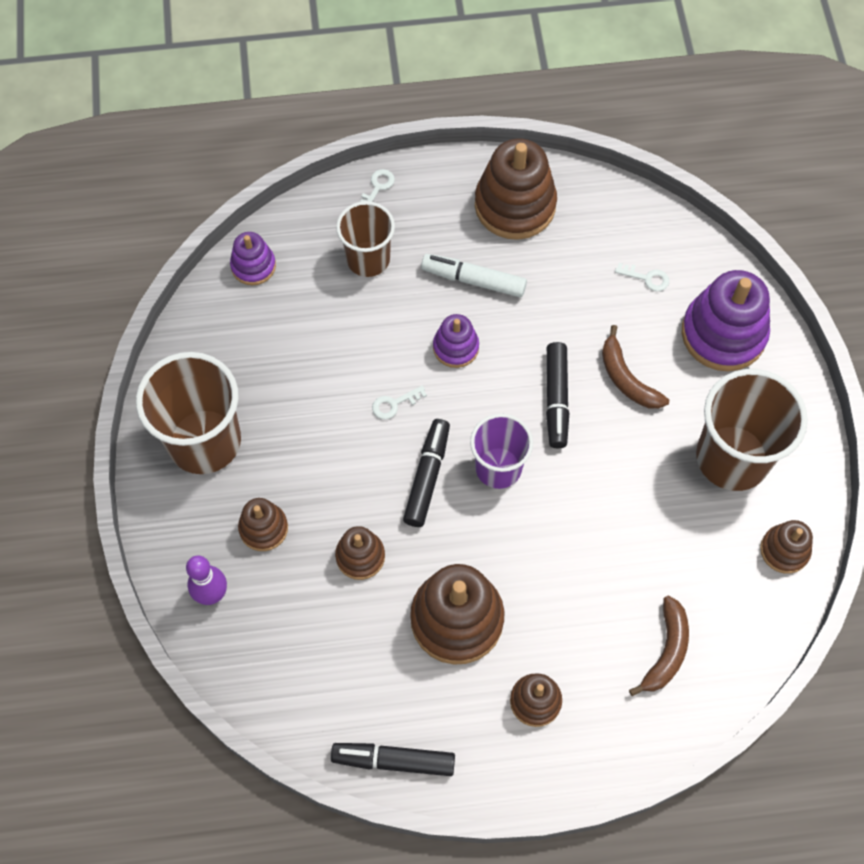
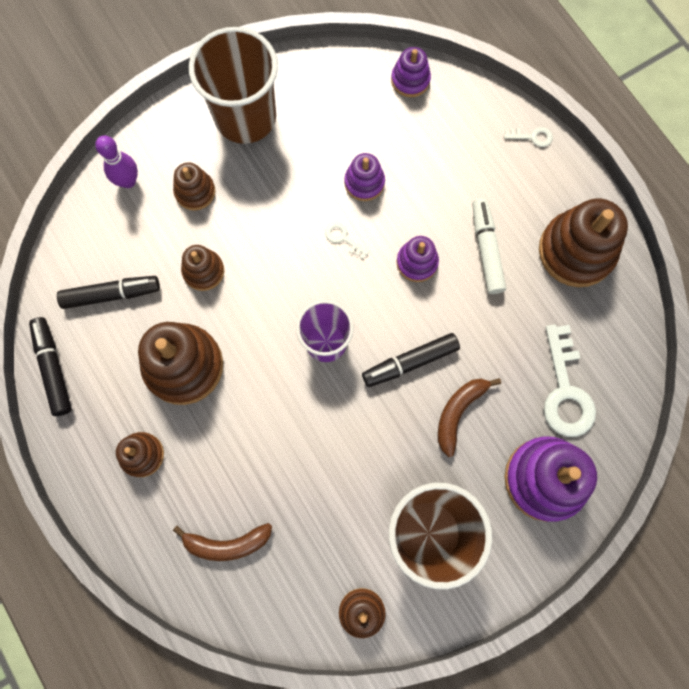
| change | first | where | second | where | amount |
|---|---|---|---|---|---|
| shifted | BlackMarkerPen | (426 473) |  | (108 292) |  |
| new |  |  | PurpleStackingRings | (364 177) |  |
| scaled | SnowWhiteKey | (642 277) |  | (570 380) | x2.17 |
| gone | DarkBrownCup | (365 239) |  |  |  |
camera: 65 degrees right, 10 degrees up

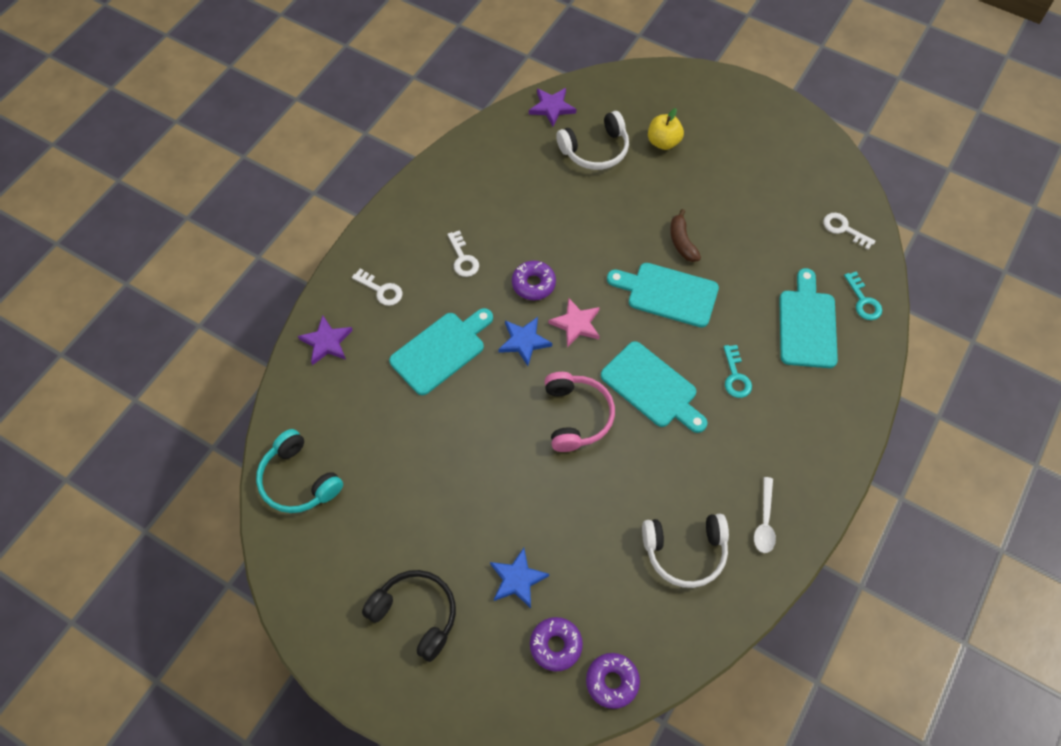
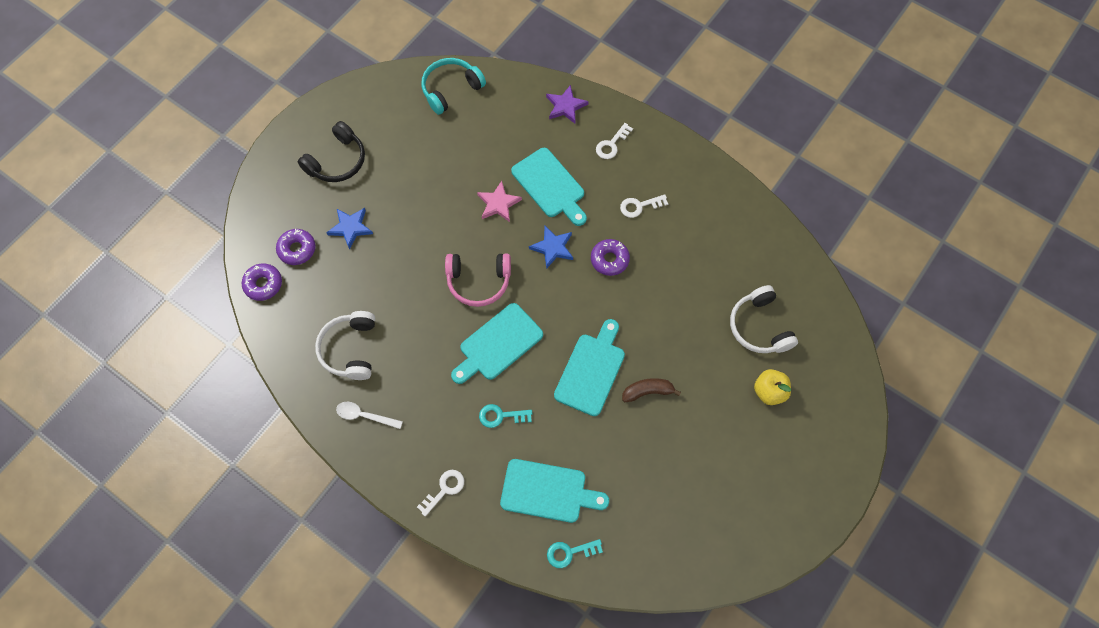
| change | first | where | second | where | amount |
|---|---|---|---|---|---|
| shifted | SnowWhiteKey | (849 231) |  | (440 493) |  |
| shifted | PinkStarShape | (574 322) |  | (499 201) |  |
| gone | PurpleStarShape | (552 107) |  |  |  |
camera: 95 degrees right, 5 degrees up

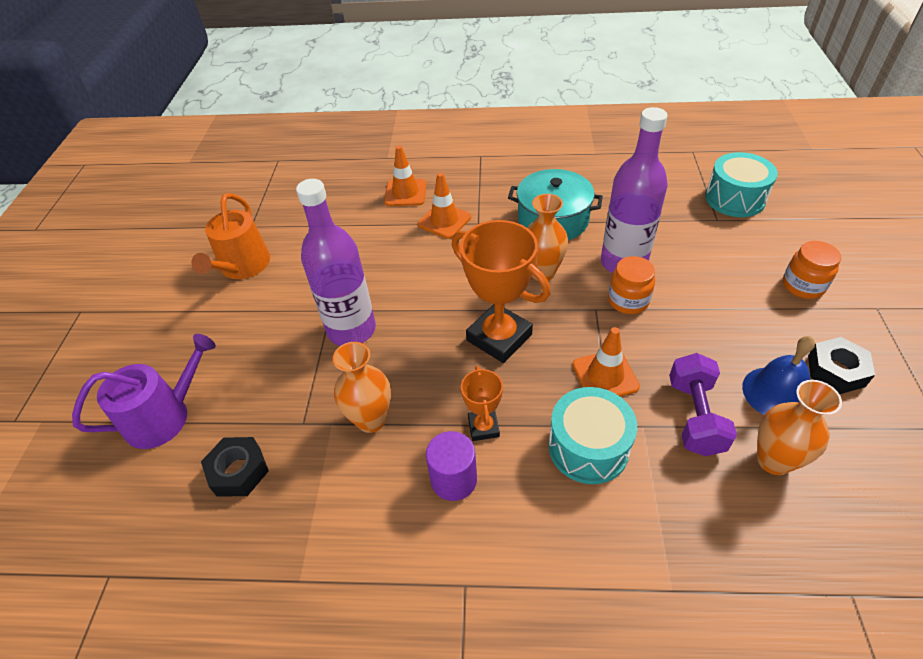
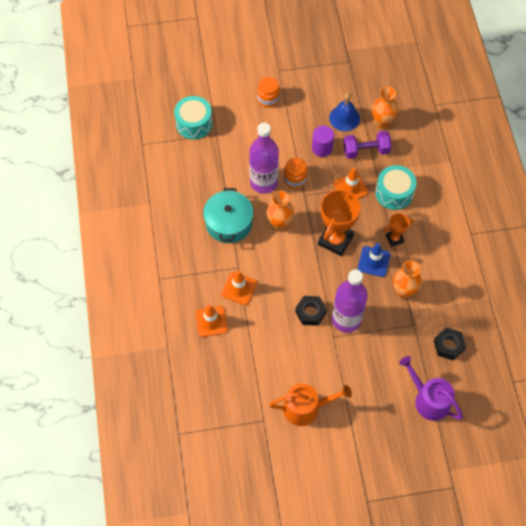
| change | first | where | second | where | amount |
|---|---|---|---|---|---|
| shifted | BlackNut | (841 365) |  | (311 311) |  |
| shifted | PurpleCylinderShape | (451 466) |  | (323 141) |  |
| new |  |  | CobaltTrafficCone | (374 260) |  |
camera: 105 degrees left, 15 degrees up

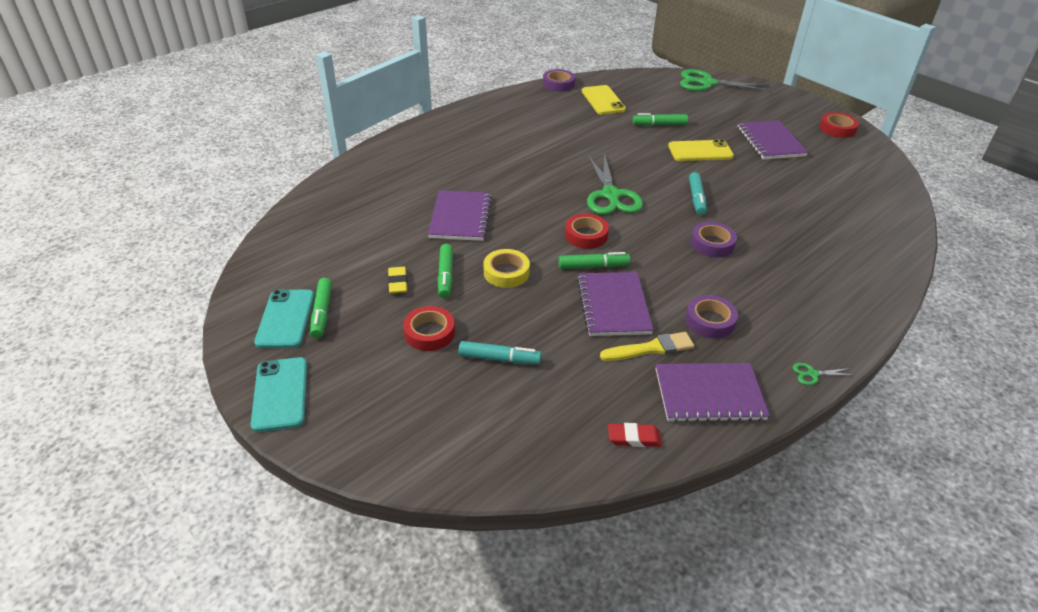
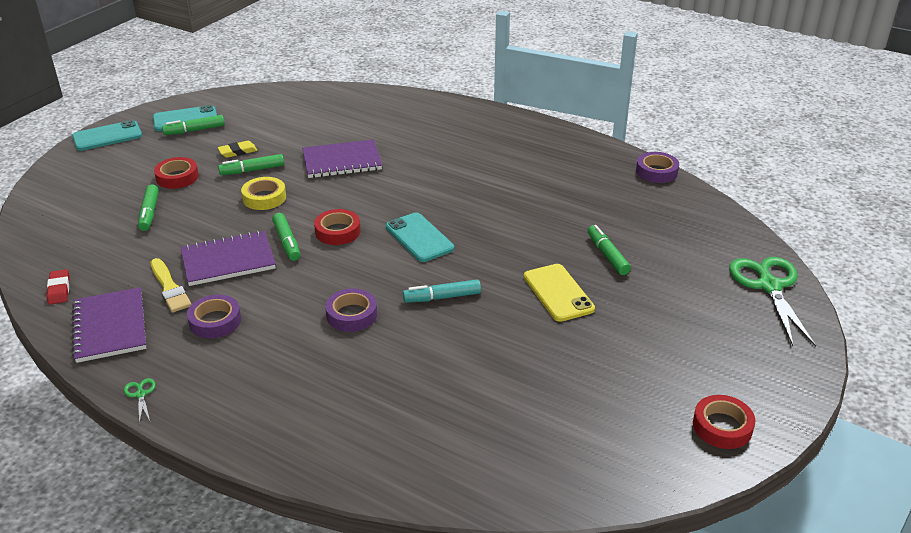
| change | first | where | second | where | amount |
|---|---|---|---|---|---|
| repainted | AquaMarkerPen | (500 352) | EmeraldMarkerPen | (148 207) |  |
| swapped | EmeraldScissors | (615 184) | AquaPhone | (420 237) |  |
| gone | YellowPhone | (604 99) |  |  |  |
| gone | PurpleNotebook | (772 140) |  |  |  |
camera: 75 degrees right, 5 degrees down

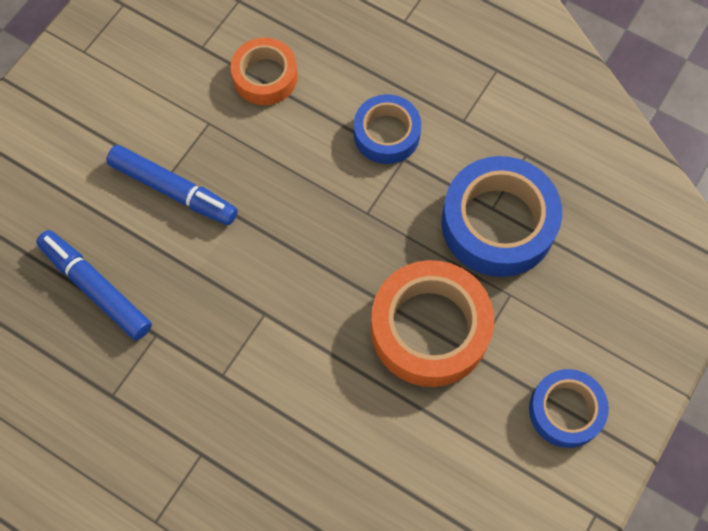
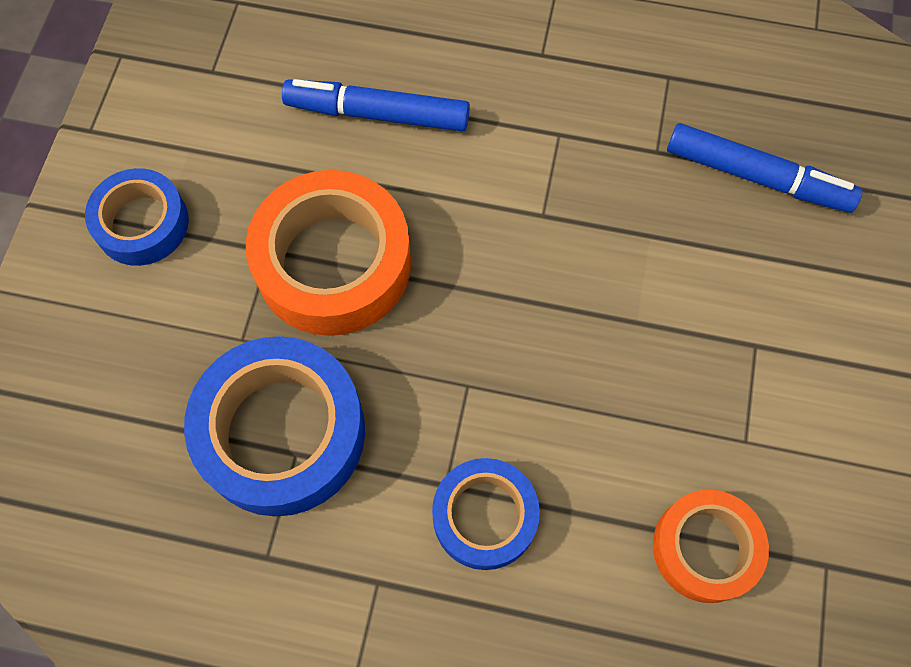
| change | first | where | second | where | amount |
|---|---|---|---|---|---|
| shifted | CobaltMarkerPen | (172 185) |  | (376 105) |  |
camera: 160 degrees right, 0 degrees up

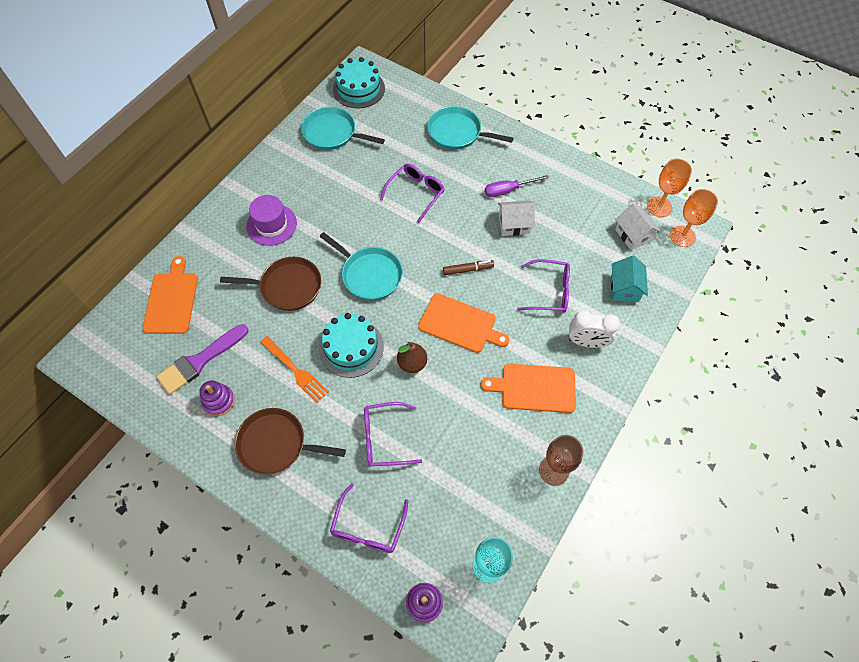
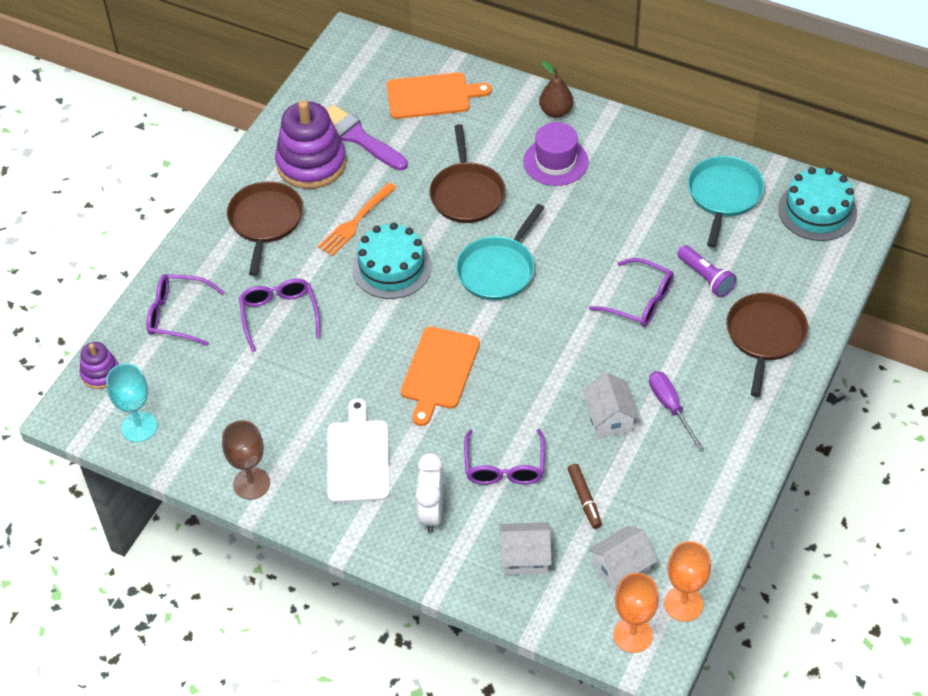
| change | first | where | second | where | amount |
|---|---|---|---|---|---|
| scaled | PurpleStackingRings | (217 398) |  | (310 144) | x1.96 |
| repainted | OrangeChoppingBoard | (528 388) | SnowWhiteChoppingBoard | (358 450) |  |
| repainted | AquaToyHouse | (629 279) | SnowWhiteToyHouse | (526 548) |  |
| shifted | DarkBrownToyPear | (412 357) |  | (556 89) |  |
| shifted | DarkBrownMarkerPen | (468 267) |  | (585 496) |  |
| new |  |  | PurpleTorch | (707 271) |  |
| repainted | AquaSkillet | (470 128) | DarkBrownSkillet | (767 345) |  |
camera: 85 degrees right, 10 degrees down

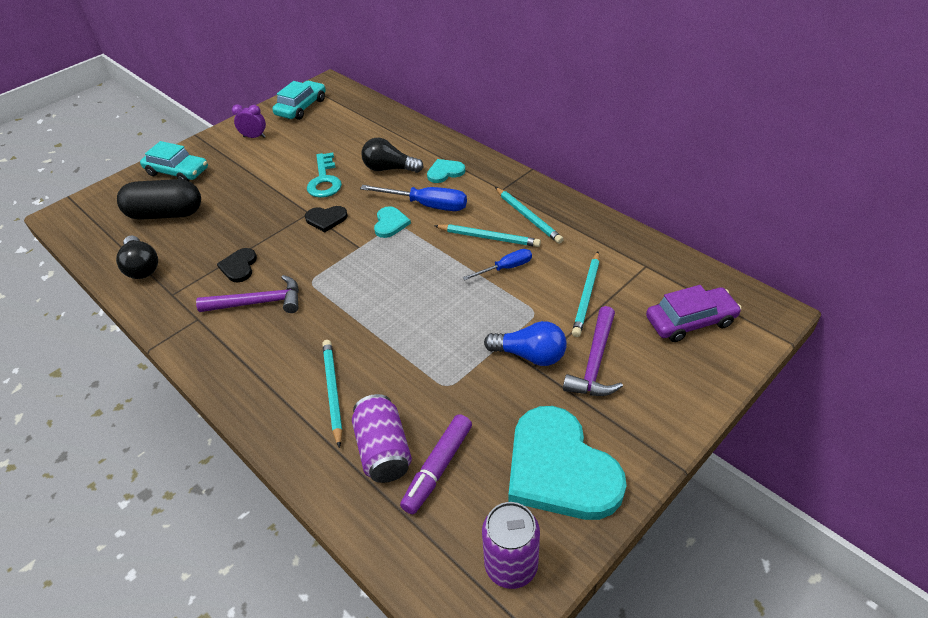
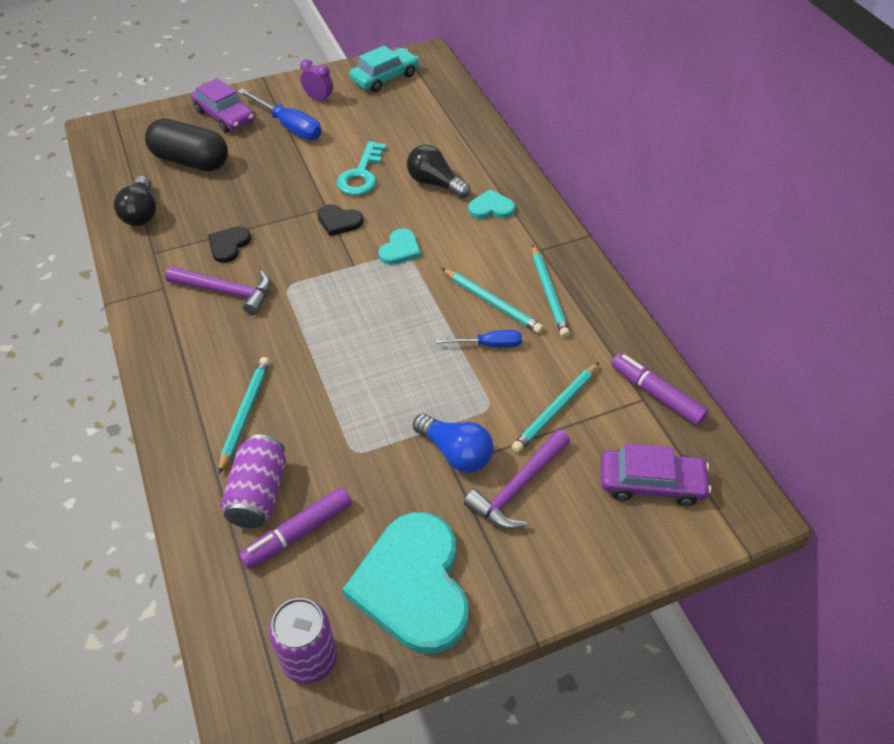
| change | first | where | second | where | amount |
|---|---|---|---|---|---|
| repainted | AquaCar | (174 161) | PurpleCar | (223 105) |  |
| shifted | CobaltHandScrewdriver | (413 198) |  | (280 114) |  |
| new |  |  | PurpleMarkerPen | (660 389) |  |
camera: 20 degrees right, 5 degrees up

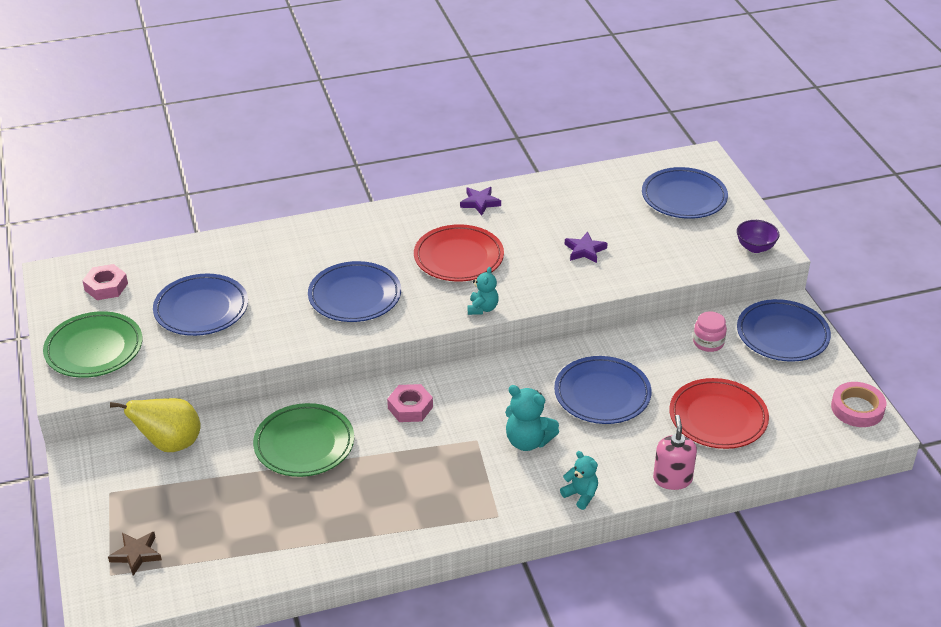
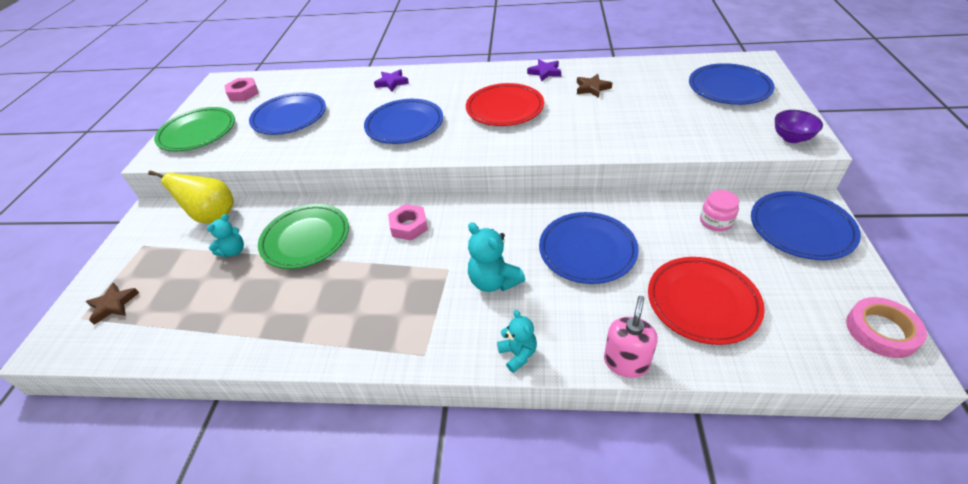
| change | first | where | second | where | amount |
|---|---|---|---|---|---|
| shifted | AquaTeddyBear | (483 291) |  | (225 235) |  |
| shifted | PurpleStarShape | (586 247) |  | (391 80) |  |
| new |  |  | DarkBrownStarShape | (594 86) |  |
camera: 25 degrees right, 5 degrees up

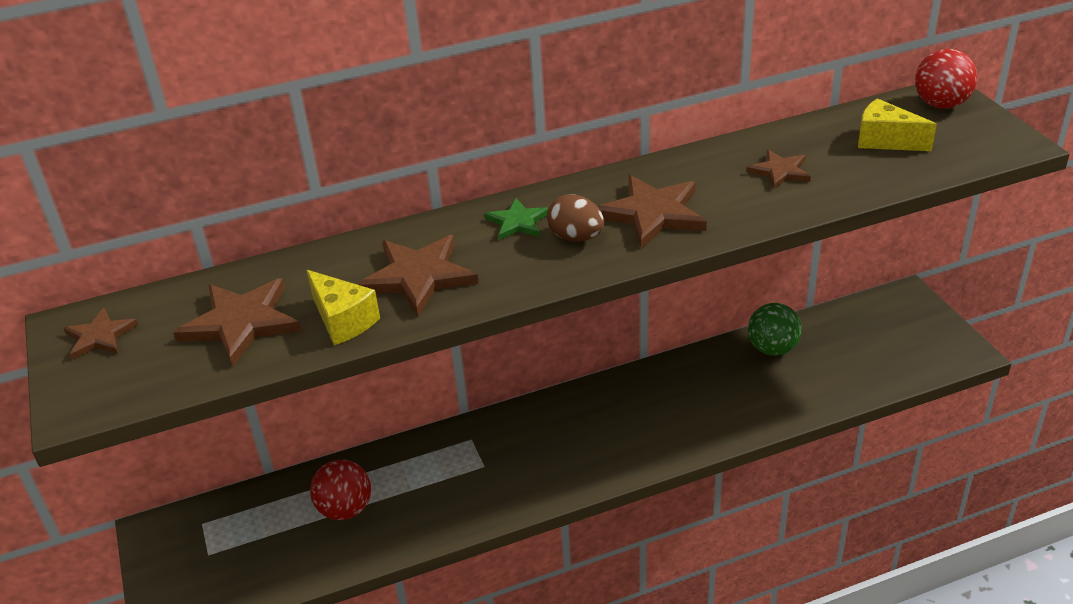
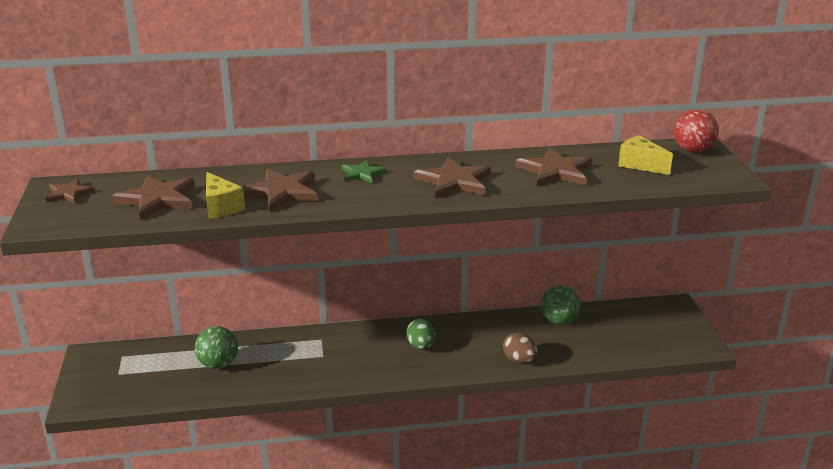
| change | first | where | second | where | amount |
|---|---|---|---|---|---|
| repainted | CrimsonBall | (340 490) | EmeraldBall | (216 347) |  |
| new |  |  | EmeraldEgg | (421 334) |  |
| shifted | DarkBrownEgg | (575 218) |  | (520 348) |  |
| scaled | DarkBrownStarShape | (779 169) |  | (553 167) | x1.72 |
camera: 10 degrees right, 10 degrees down

